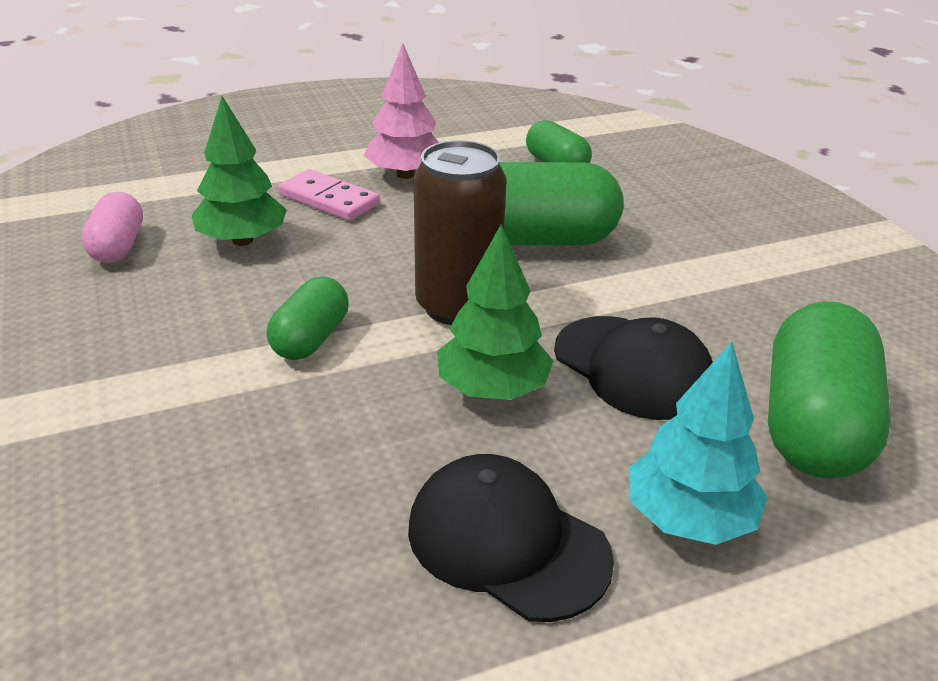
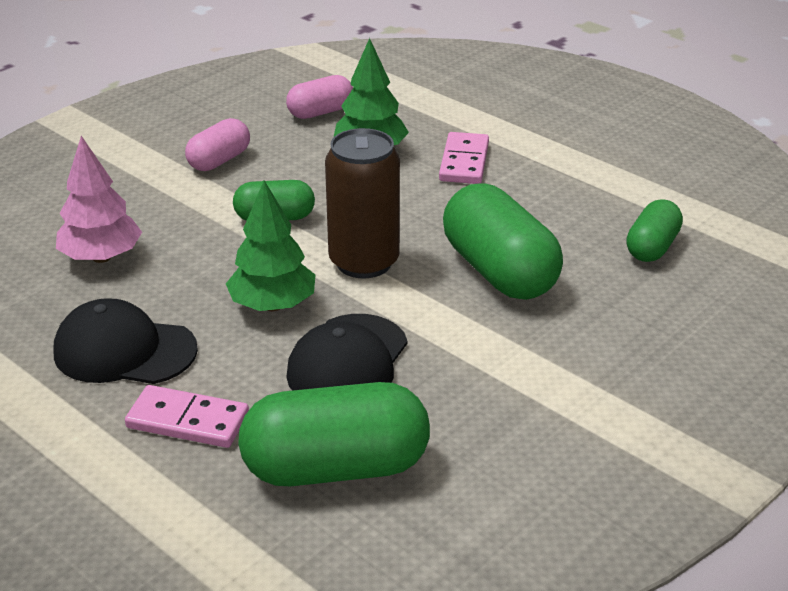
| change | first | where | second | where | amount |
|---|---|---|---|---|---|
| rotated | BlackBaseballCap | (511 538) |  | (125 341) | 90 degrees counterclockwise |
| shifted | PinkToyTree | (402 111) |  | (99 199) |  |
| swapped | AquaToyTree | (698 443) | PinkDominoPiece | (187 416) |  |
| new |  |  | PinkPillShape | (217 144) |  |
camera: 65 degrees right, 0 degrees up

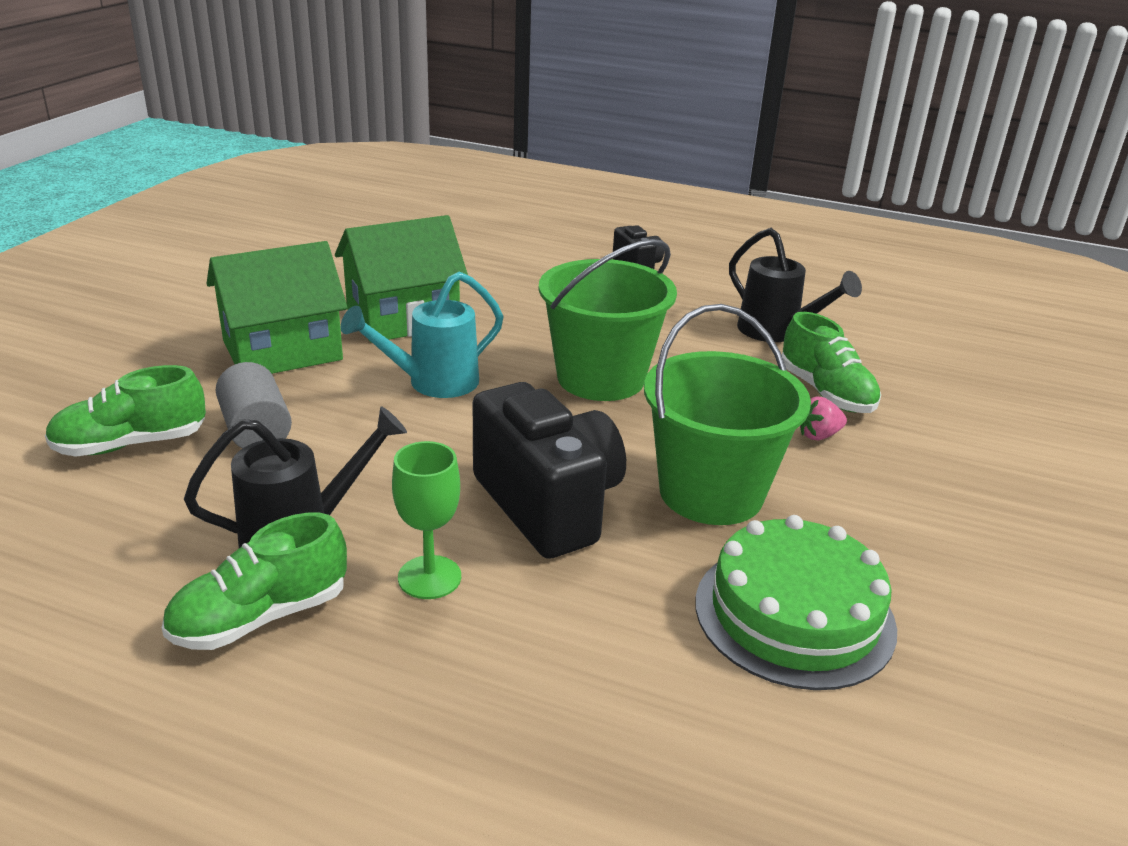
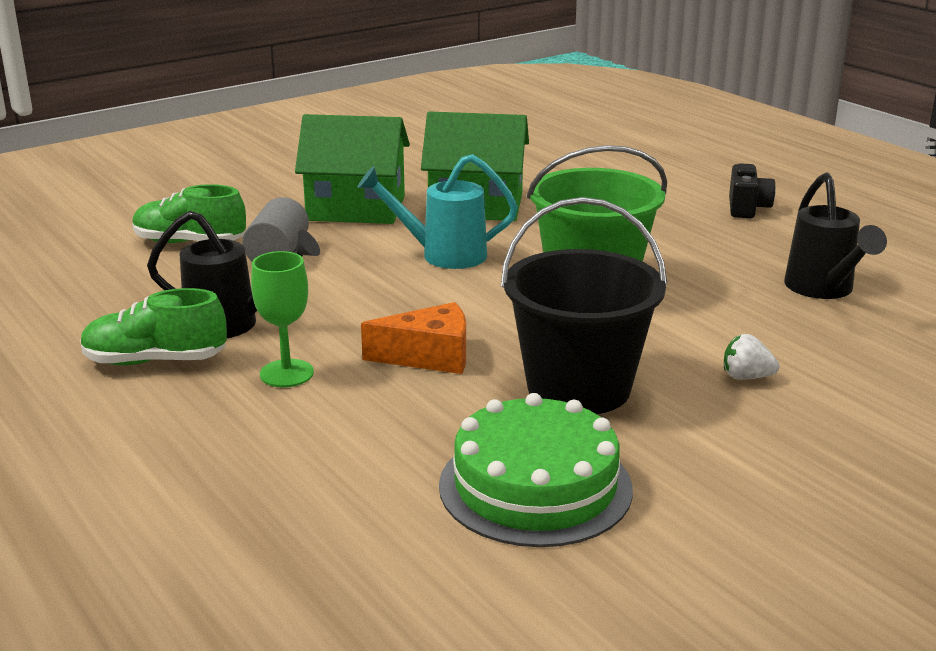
| change | first | where | second | where | amount |
|---|---|---|---|---|---|
| swapped | BlackCamera | (549 470) | OrangeCheeseWedge | (413 338) |  |
| repainted | EmeraldBucket | (727 414) | BlackBucket | (584 305) |  |
| repainted | PinkStrawberry | (823 418) | SnowWhiteStrawberry | (752 357) |  |
| gone | EmeraldLaceUpShoe | (831 362) |  |  |  |
camera: 35 degrees right, 5 degrees down

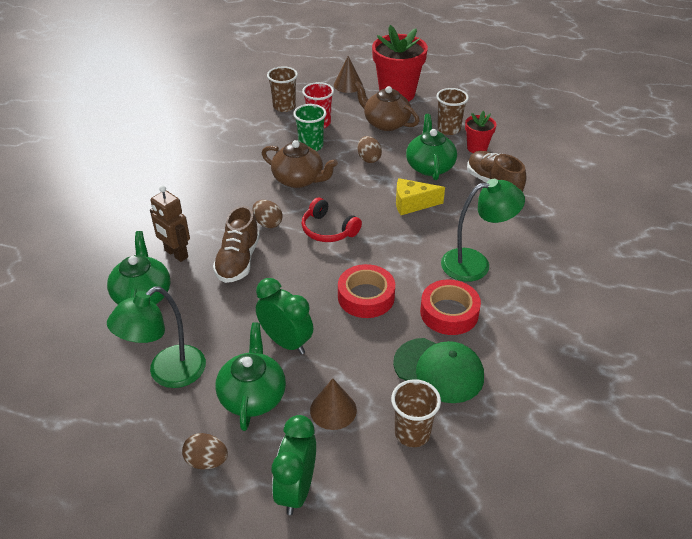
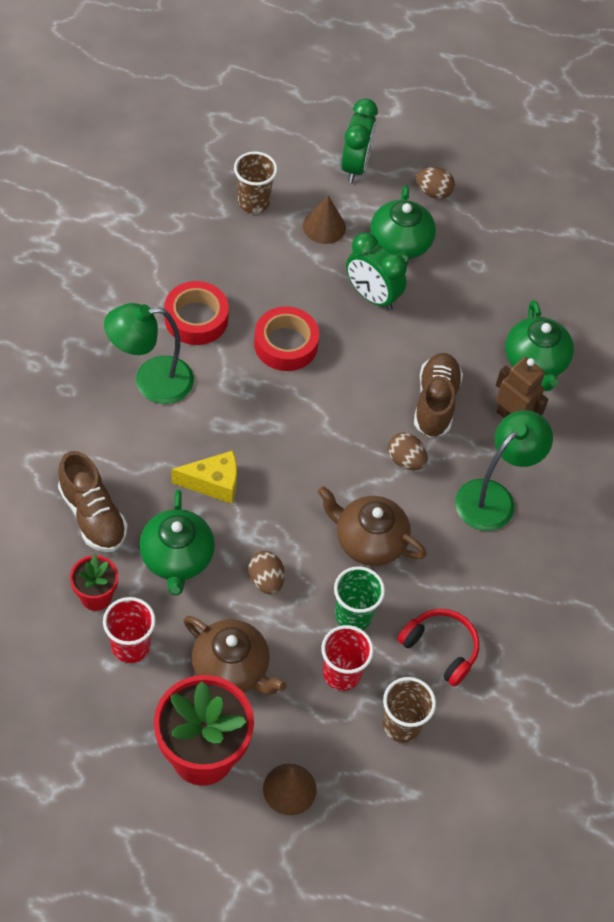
| change | first | where | second | where | amount |
|---|---|---|---|---|---|
| repainted | DarkBrownCup | (452 111) | CrimsonCup | (129 630) |  |
| shifted | CrimsonOverEarHeadphones | (331 220) |  | (438 648) |  |
| shifted | EmeraldLamp | (156 337) |  | (504 470) |  |
| gone | EmeraldBaseballCap | (438 370) |  |  |  |
camera: 175 degrees right, 15 degrees up

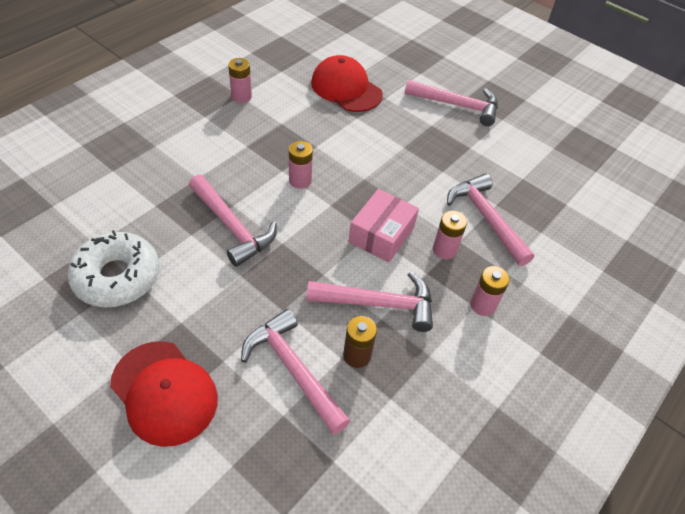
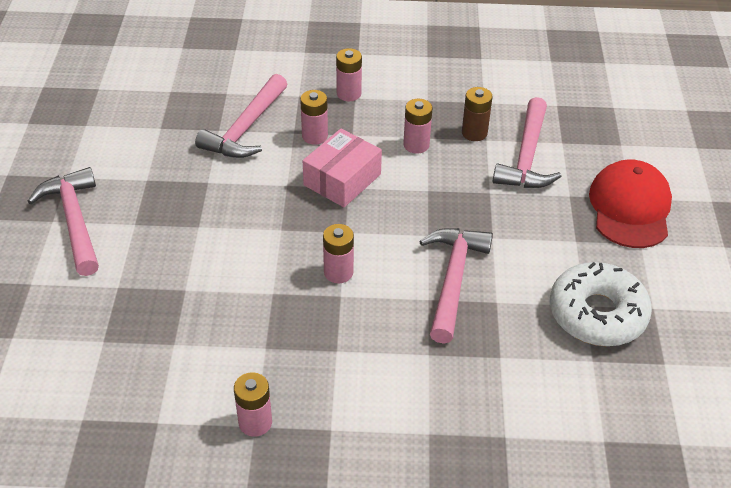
| change | first | where | second | where | amount |
|---|---|---|---|---|---|
| rotated | PinkParcel | (384 226) |  | (342 168) | 45 degrees counterclockwise |
| swapped | PinkHammer | (369 302) | PinkBattery | (418 126) |  |
| gone | CrimsonBaseballCap | (347 83) |  |  |  |
camera: 125 degrees left, 5 degrees down

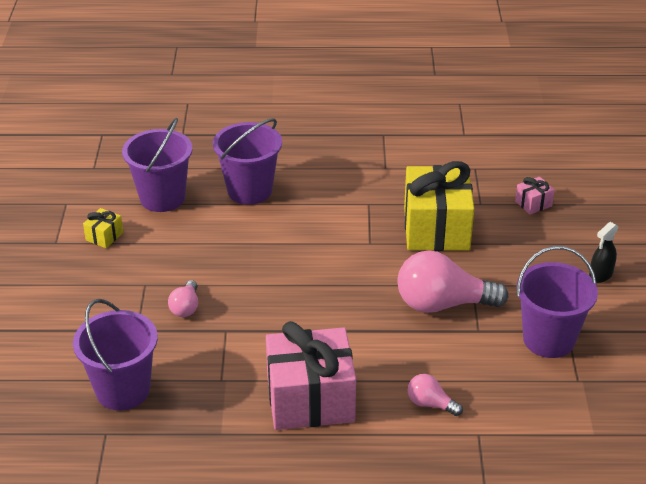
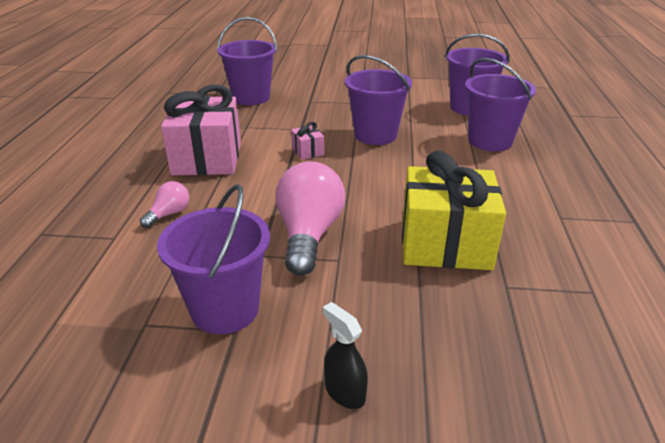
| change | first | where | second | where | amount |
|---|---|---|---|---|---|
| shifted | PinkWrappedGift | (535 195) |  | (307 141) |  |
| new |  |  | PurpleBucket | (378 100) |  |
| gone | YellowWrappedGift | (103 228) |  |  |  |
| gone | PinkLightBulb | (183 298) |  |  |  |
camera: 95 degrees right, 5 degrees down

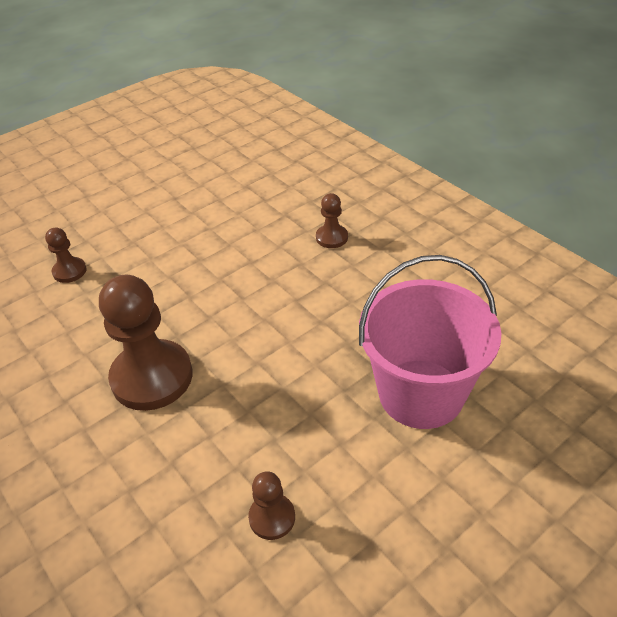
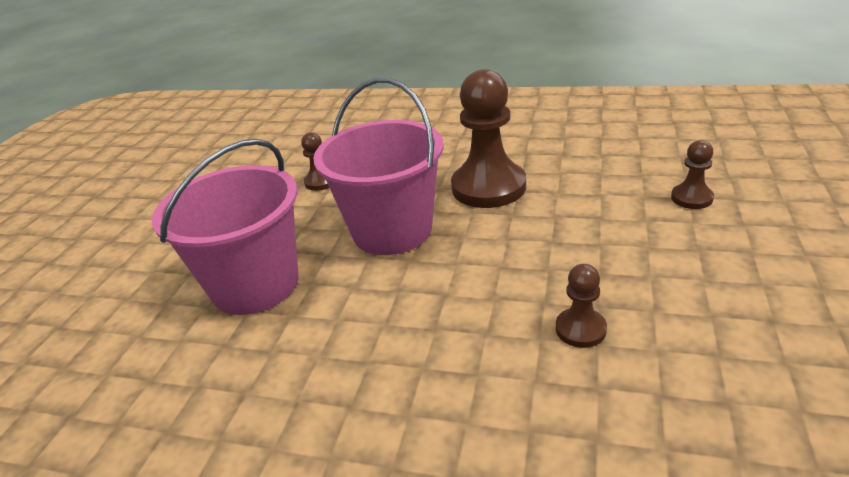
| change | first | where | second | where | amount |
|---|---|---|---|---|---|
| new |  |  | PinkBucket | (378 166) |  |
| shifted | DarkBrownChessPawn | (332 220) |  | (581 306) |  |
camera: 145 degrees right, 10 degrees down

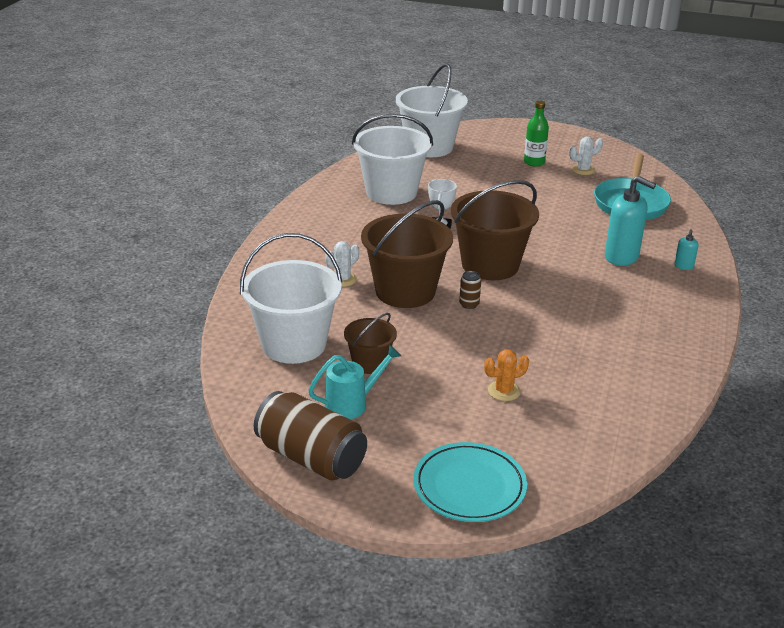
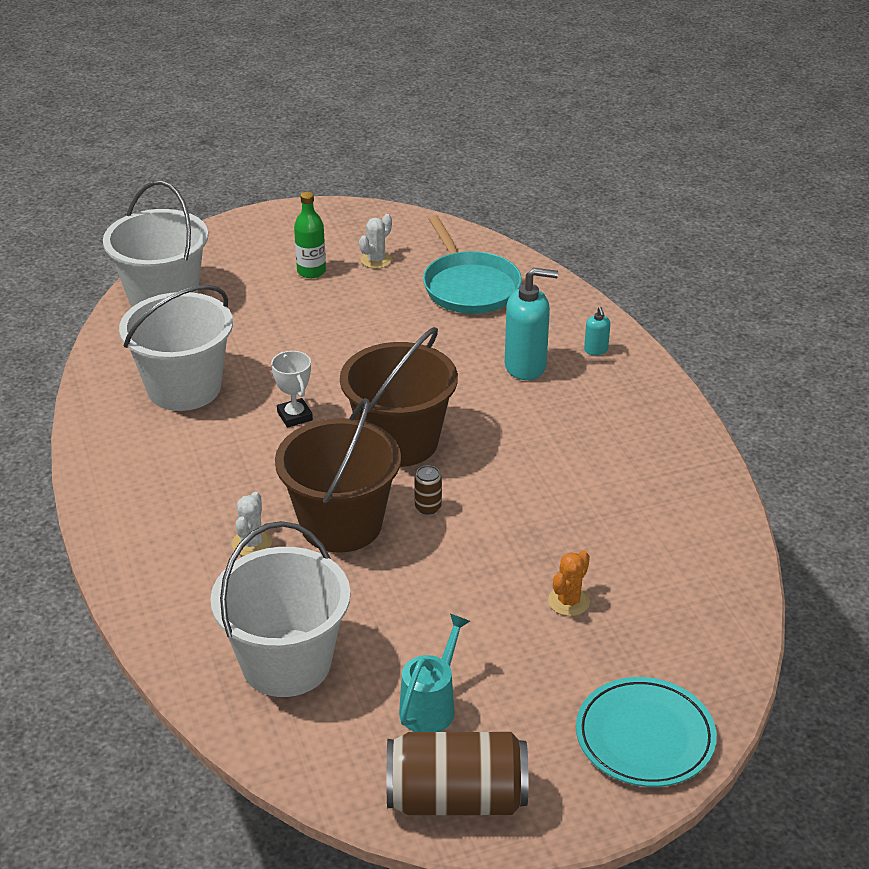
| change | first | where | second | where | amount |
|---|---|---|---|---|---|
| gone | DarkBrownBucket | (370 343) |  |  |  |
camera: 35 degrees left, 5 degrees up

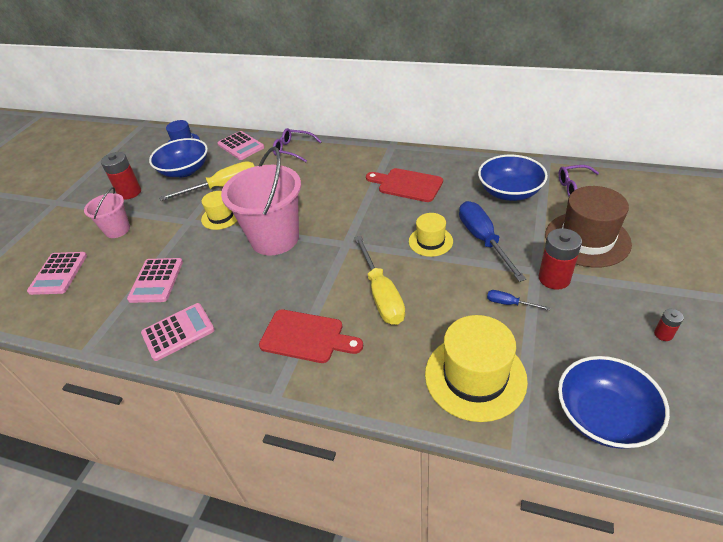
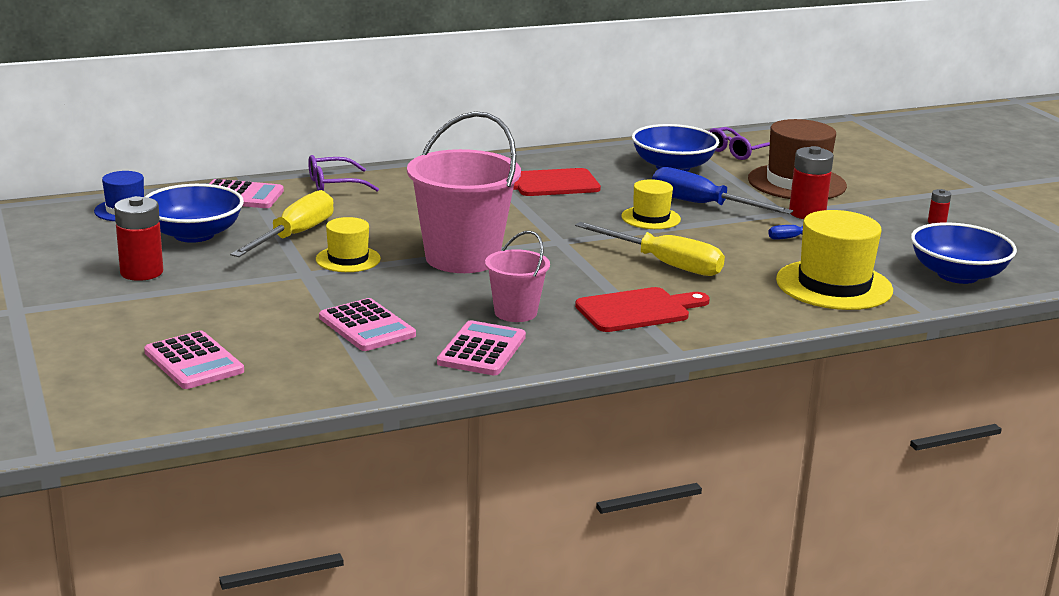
| change | first | where | second | where | amount |
|---|---|---|---|---|---|
| shifted | PinkBucket | (107 212) |  | (517 276) |  |
camera: 45 degrees left, 20 degrees down

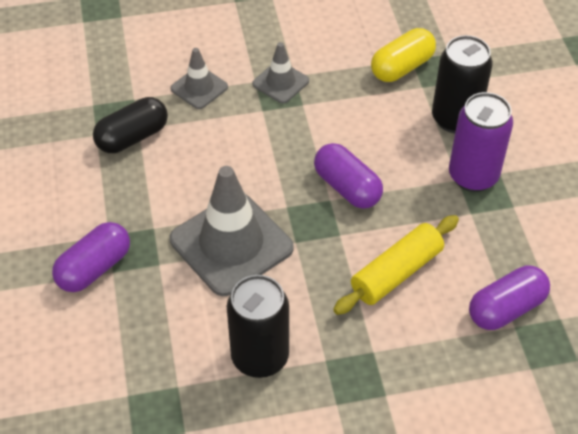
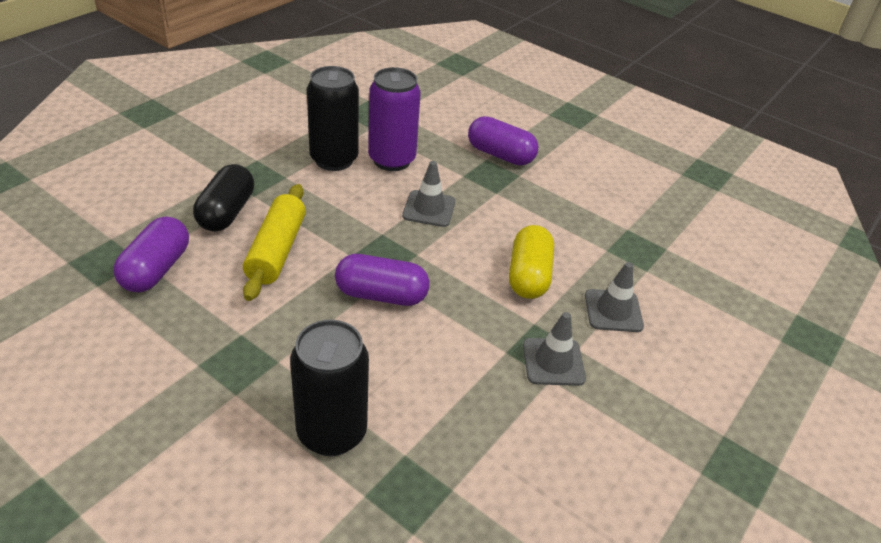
| change | first | where | second | where | amount |
|---|---|---|---|---|---|
| shifted | BlackPillShape | (130 125) |  | (223 198) |  |
| shifted | PurpleCan | (481 142) |  | (394 119) |  |
| scaled | GrayTrafficCone | (232 231) |  | (428 194) | x0.52 |
| rotated | PurplePillShape | (91 257) |  | (503 140) | 60 degrees counterclockwise |
| shifted | YellowPillShape | (403 55) |  | (531 262) |  |
camera: 135 degrees right, 10 degrees down

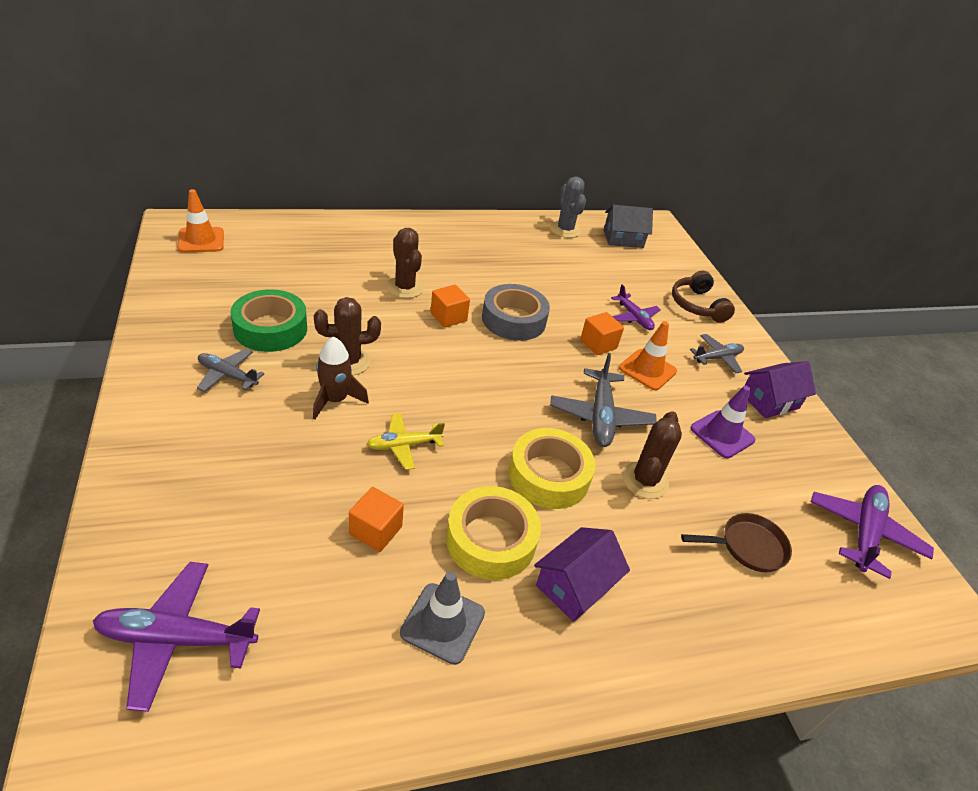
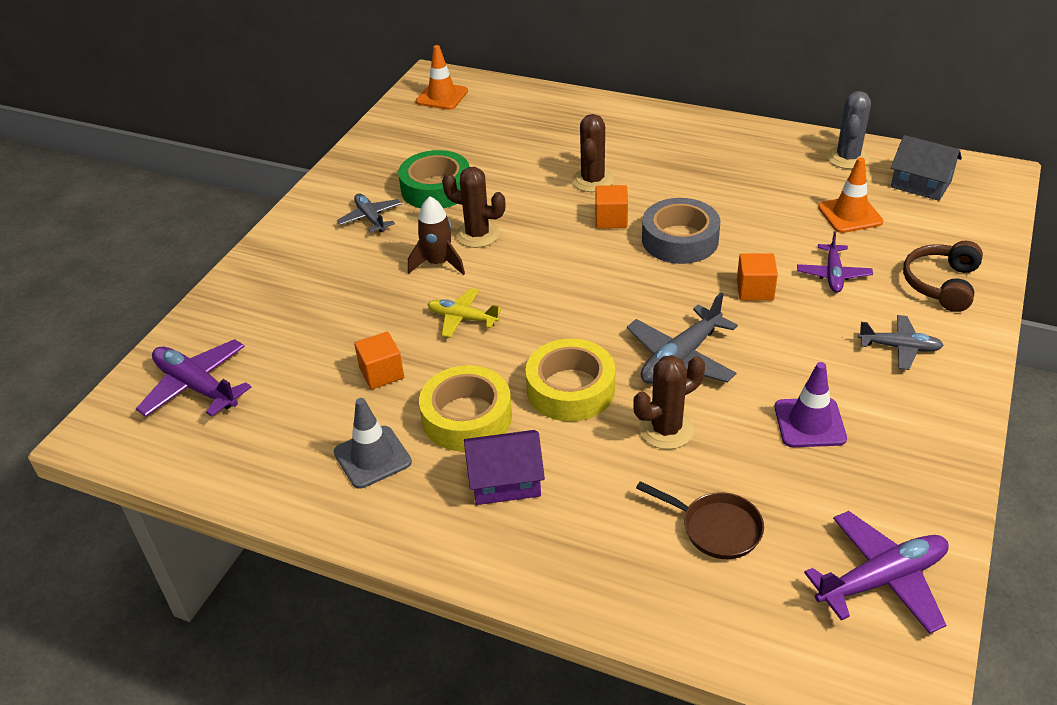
| change | first | where | second | where | amount |
|---|---|---|---|---|---|
| shifted | OrangeTrafficCone | (648 355) |  | (850 195) |  |
| gone | PurpleToyHouse | (780 389) |  |  |  |
camera: 45 degrees right, 0 degrees up

